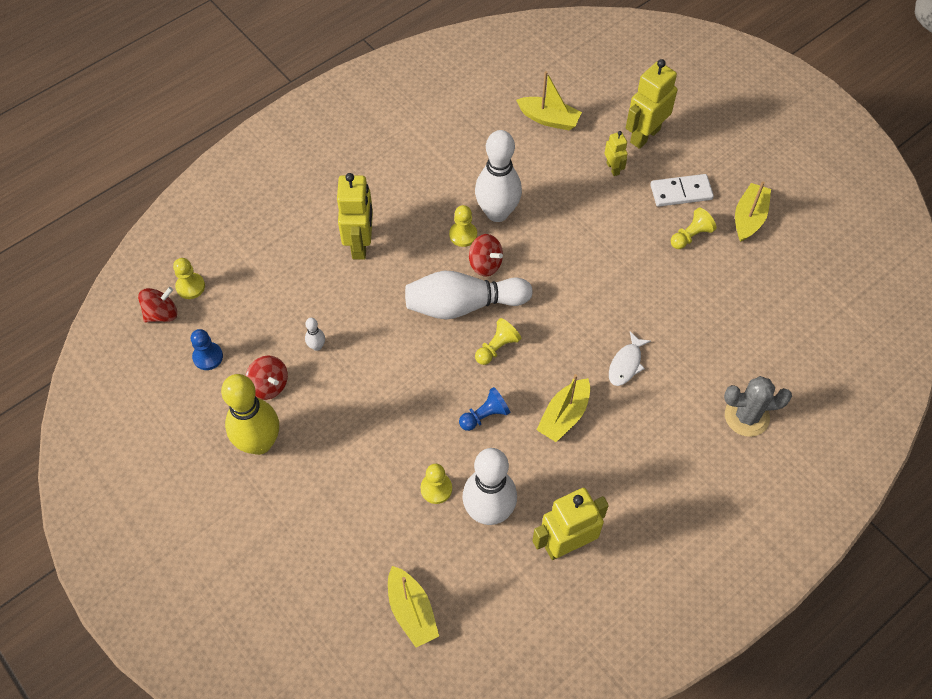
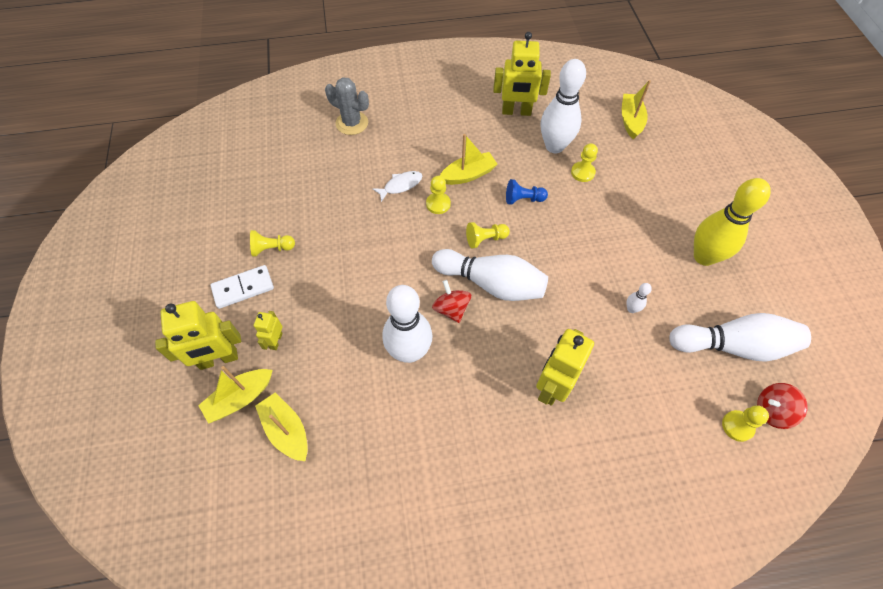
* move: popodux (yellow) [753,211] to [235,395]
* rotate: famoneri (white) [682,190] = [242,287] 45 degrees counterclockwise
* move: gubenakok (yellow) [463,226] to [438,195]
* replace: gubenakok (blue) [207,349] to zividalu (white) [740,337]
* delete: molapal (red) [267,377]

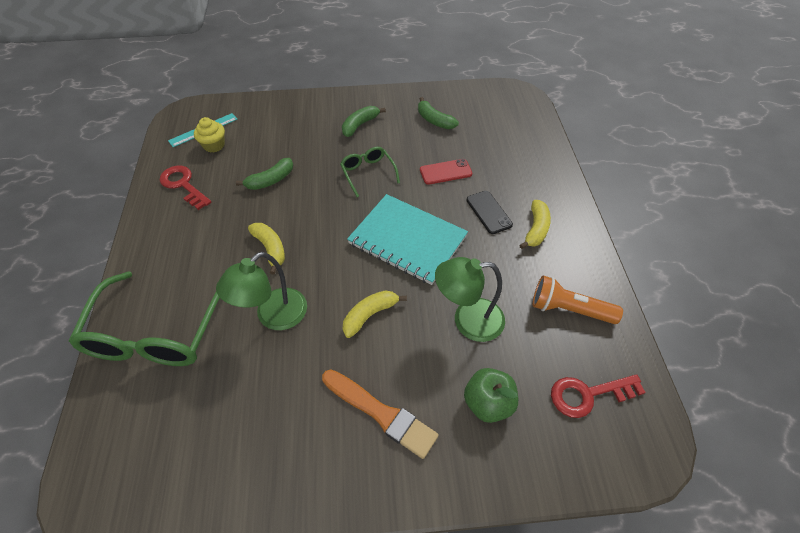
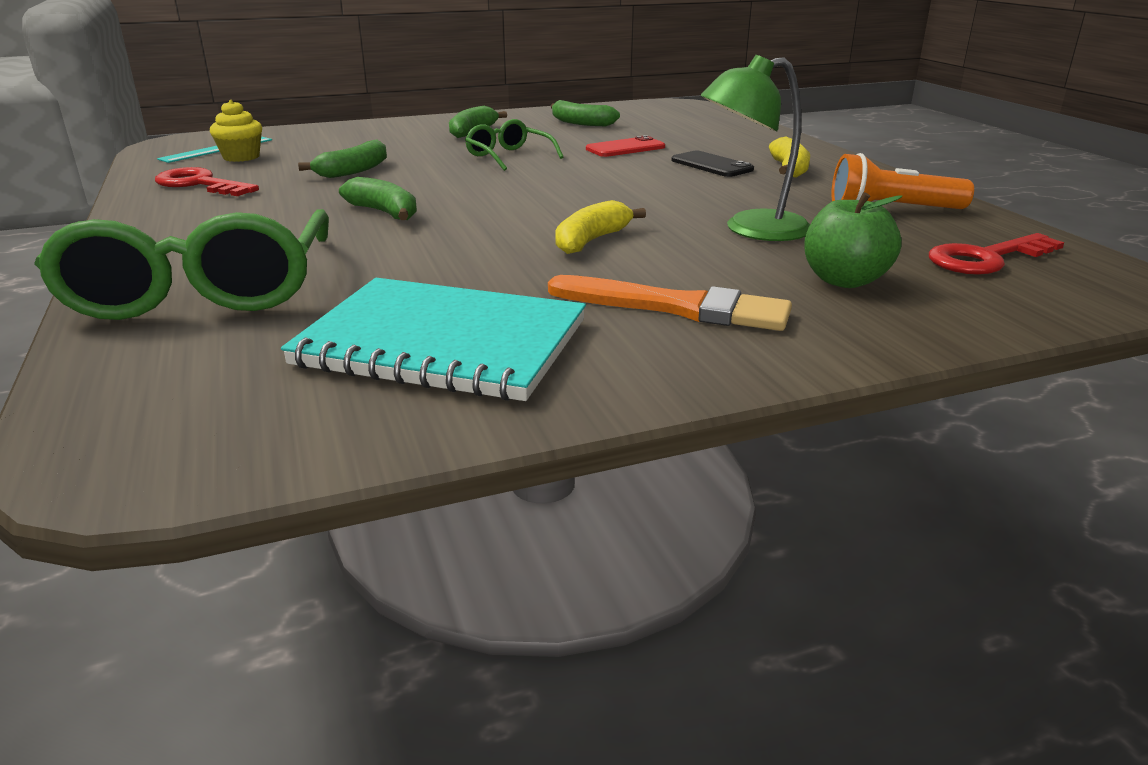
* move: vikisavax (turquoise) [407,239] to [433,339]
* recolor: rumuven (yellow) [266,248] to rumuven (green) [378,198]
* delete: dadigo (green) [261,291]

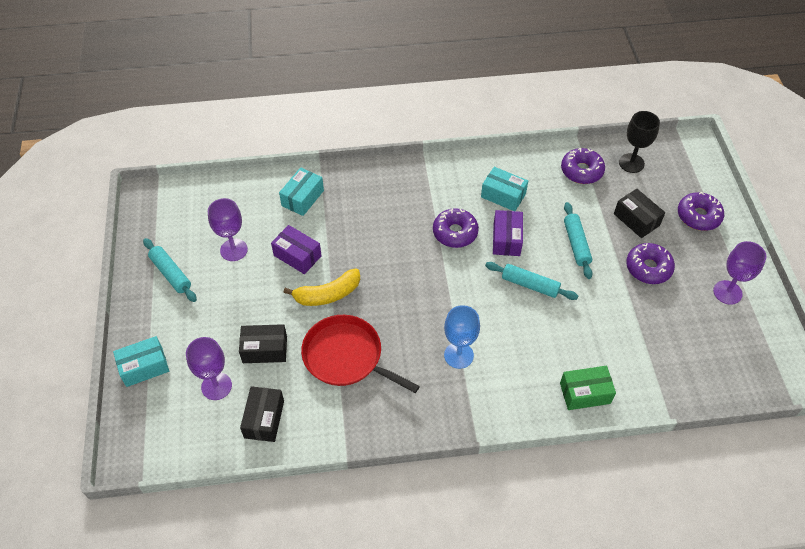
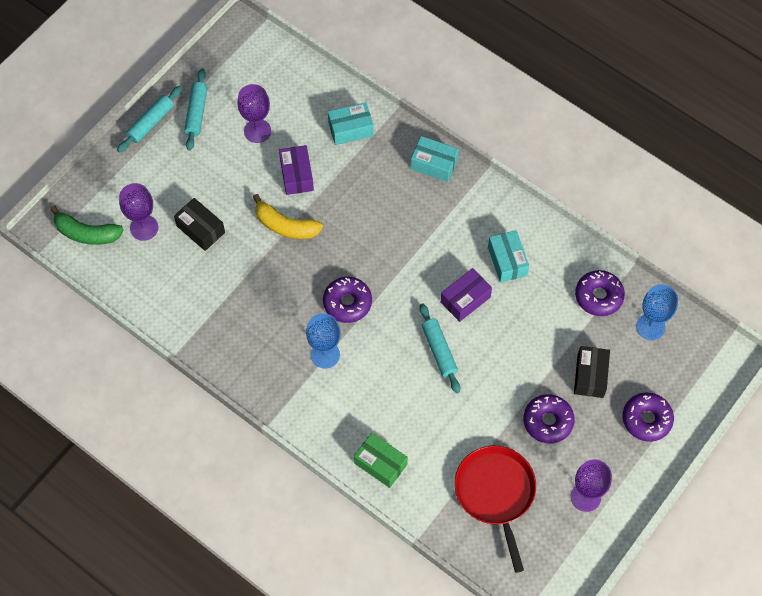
* insert: rumuven (green) [87,225]
* move: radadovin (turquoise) [578,240] to [149,119]
* move: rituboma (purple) [456,228] to [347,300]
* move: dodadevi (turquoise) [141,361] to [435,159]
* move: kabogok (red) [360,354] to [495,509]
* recolor: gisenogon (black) [639,142] to gisenogon (blue) [657,312]
* delete: dodadevi (black) [262,414]

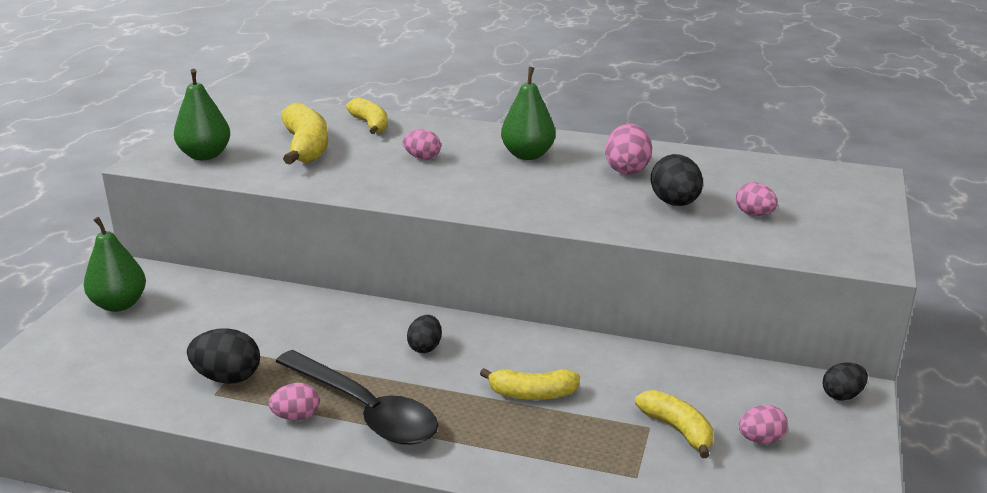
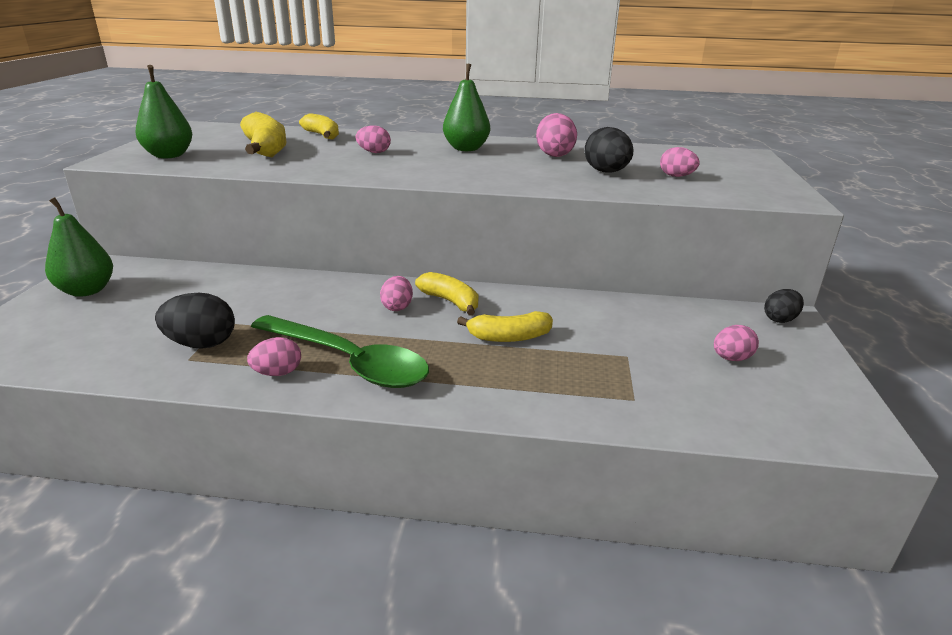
* recolor: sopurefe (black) [356,397] to sopurefe (green) [340,351]
* recolor: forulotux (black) [424,334] to forulotux (pink) [396,293]
* move: rumuven (yellow) [674,424] to [446,293]

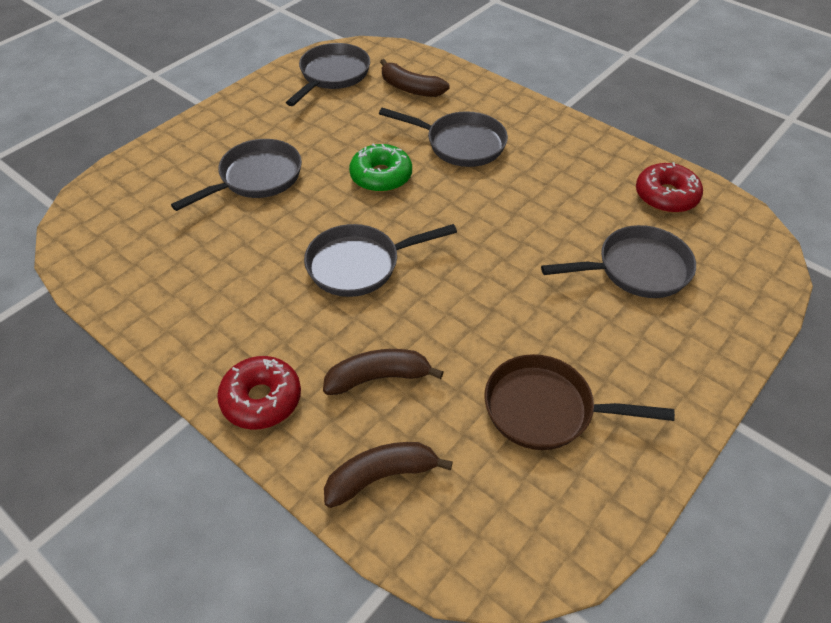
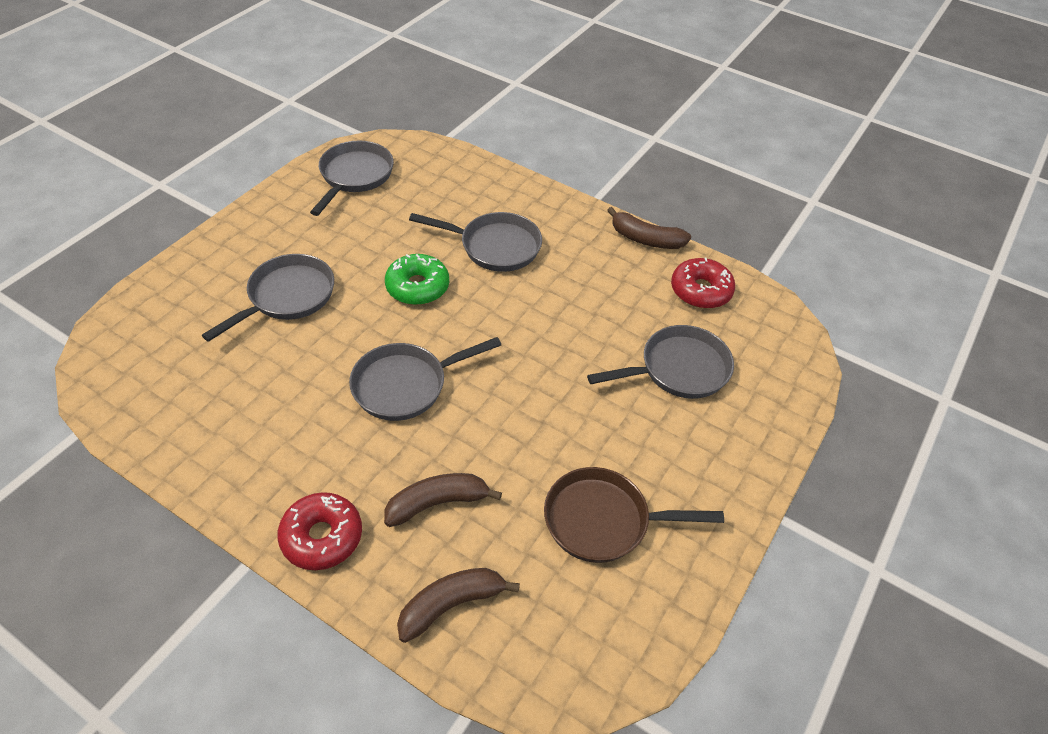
* move: rumuven (brown) [415,78] to [649,228]

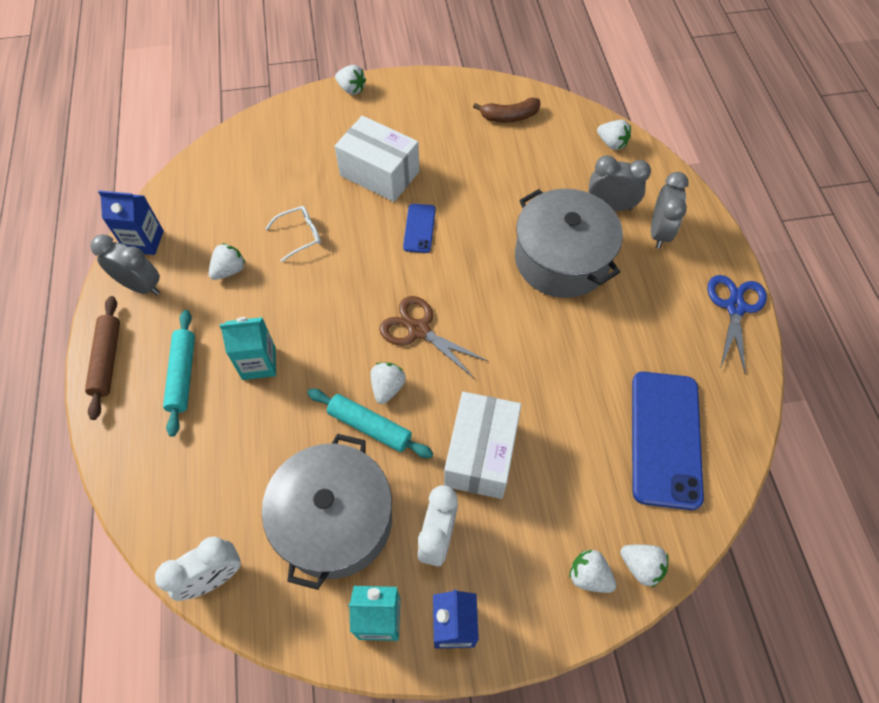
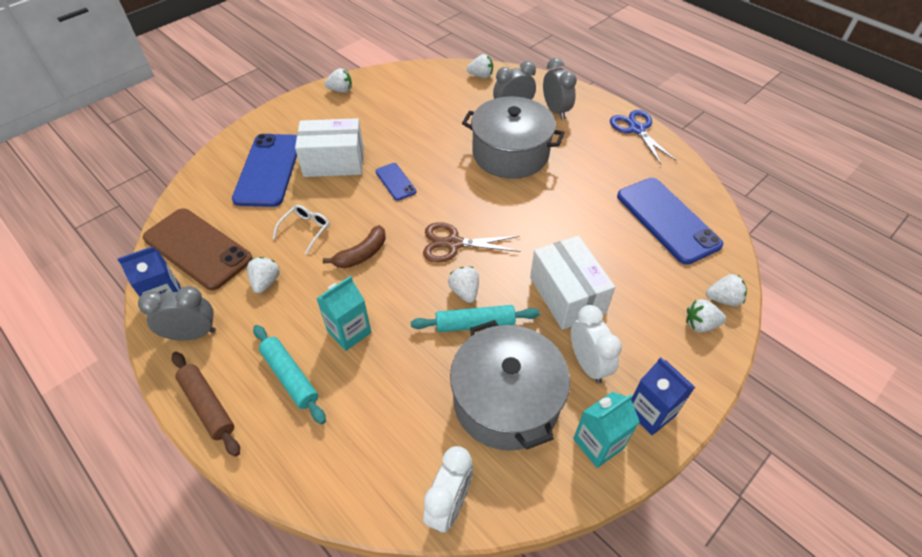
* insert: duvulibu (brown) [198,249]
* insert: duvulibu (blue) [264,170]
* move: rumuven (brown) [506,109] to [354,246]
* move: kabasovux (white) [350,80] to [338,80]

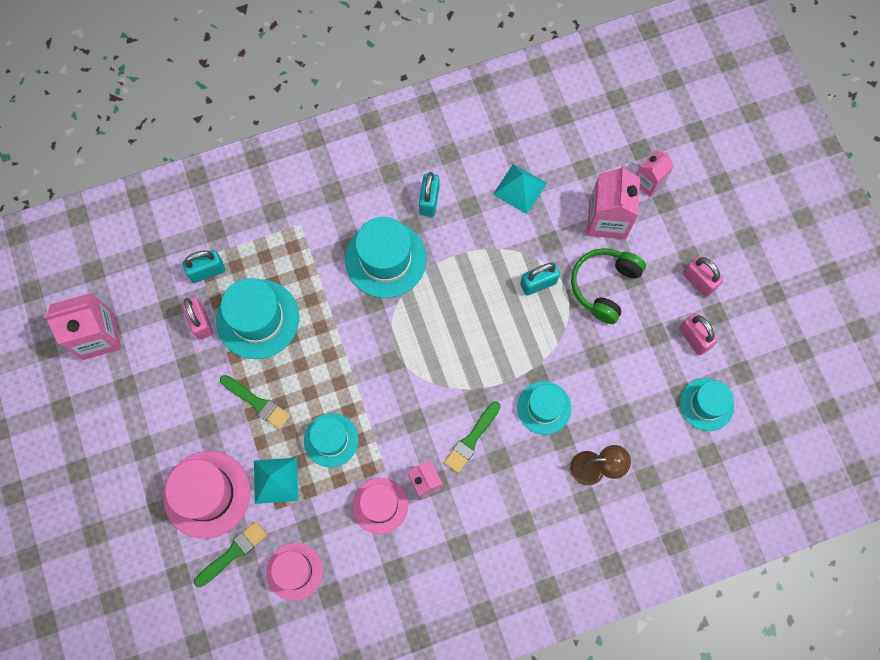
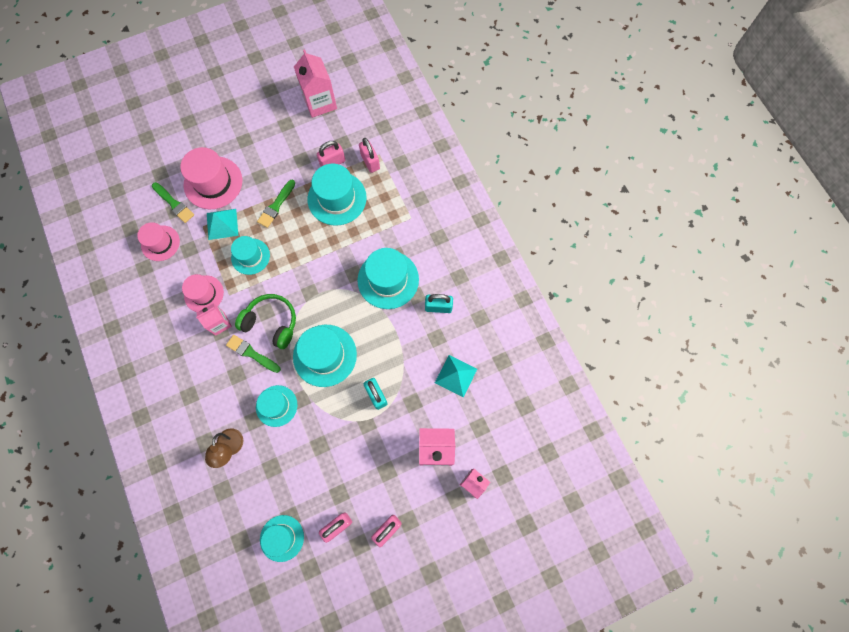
* move: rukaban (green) [608,286] to [265,321]
* insert: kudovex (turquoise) [325,356]
* recolor: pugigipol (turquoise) [204,266] to pugigipol (pink) [369,155]

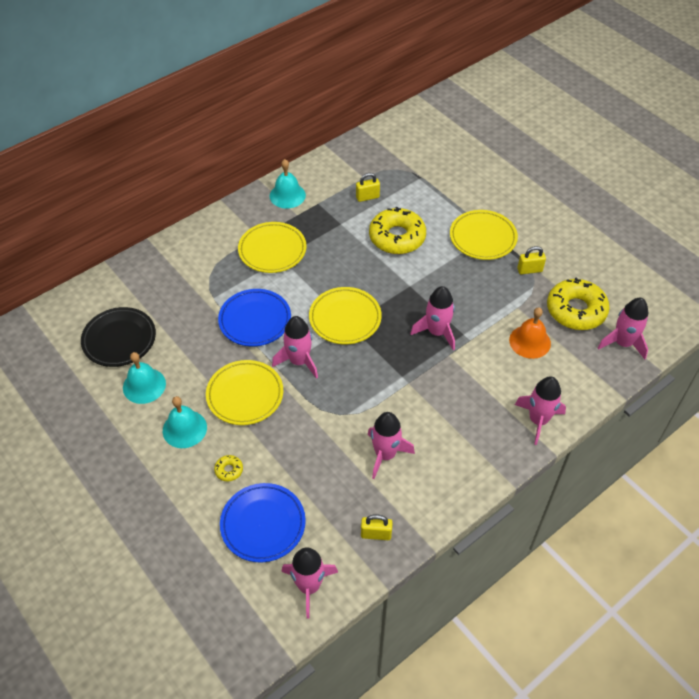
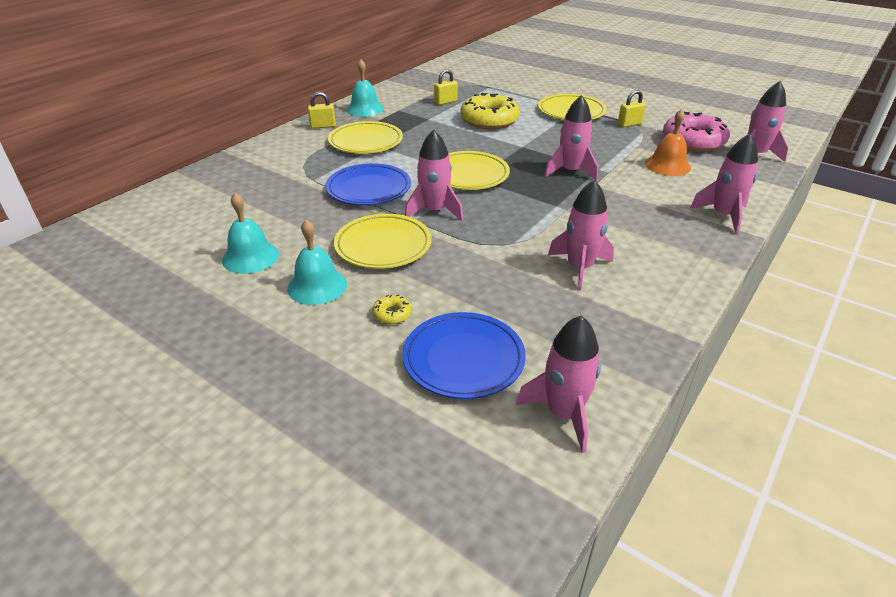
* move: pugigipol (yellow) [377,527] to [322,110]
* recolor: rituboma (yellow) [578,304] to rituboma (pink) [696,131]
* delete: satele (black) [118,337]

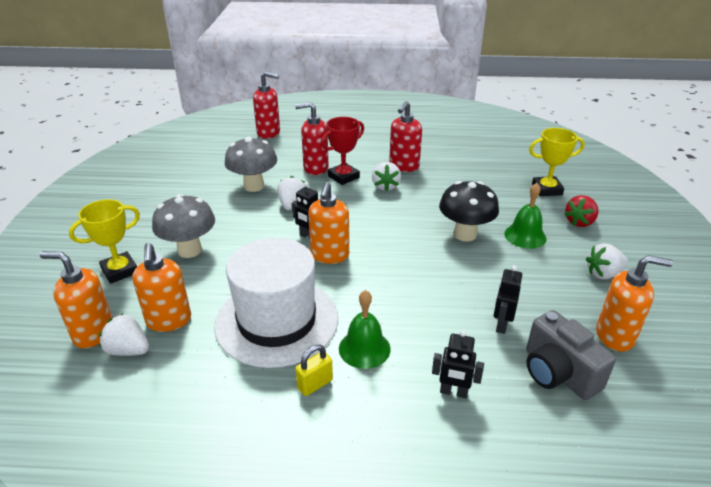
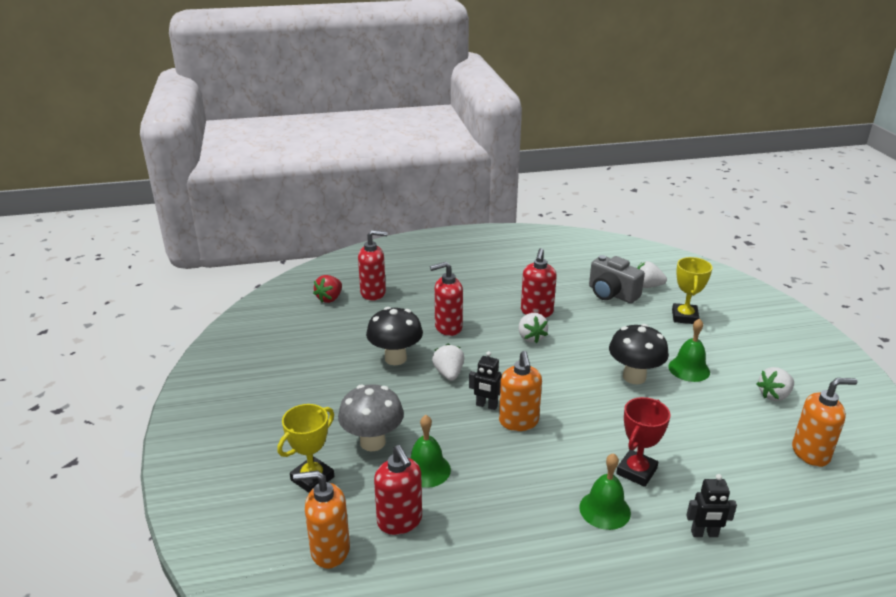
* move: kabasovux (red) [581,211] to [327,289]
* recolor: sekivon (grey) [251,164] to sekivon (black) [394,336]
* recolor: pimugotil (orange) [161,287] to pimugotil (red) [398,490]
* insert: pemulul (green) [430,451]
* move: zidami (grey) [571,355] to [617,279]
* move: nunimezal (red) [342,151] to [643,442]
* move: kabasovux (white) [124,334] to [652,274]
* rotate: nunimezal (yellow) [557,162] = [692,290] 60 degrees counterclockwise
* delete: kudovex (white) [276,303]
* delete: pugigipol (yellow) [314,370]
* delete: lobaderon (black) [508,299]

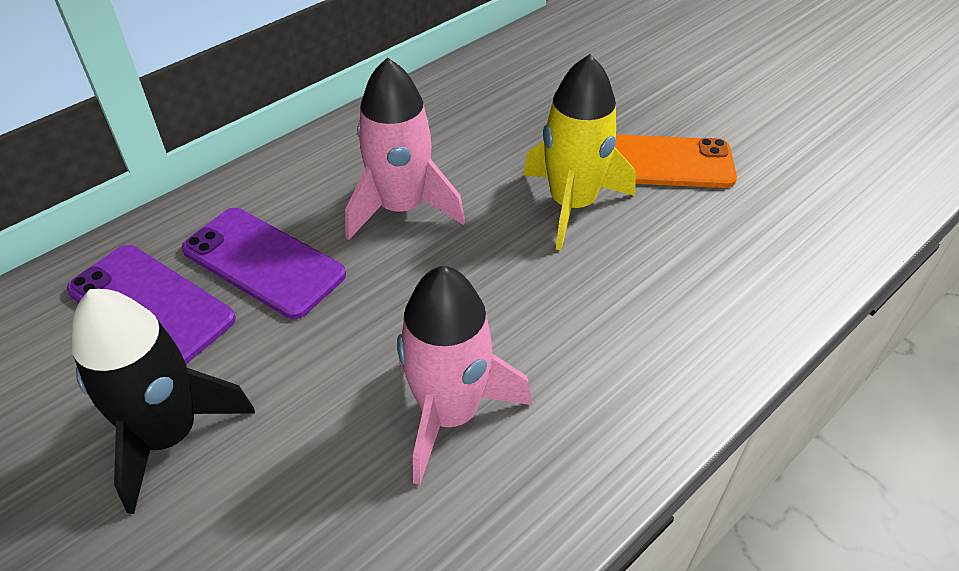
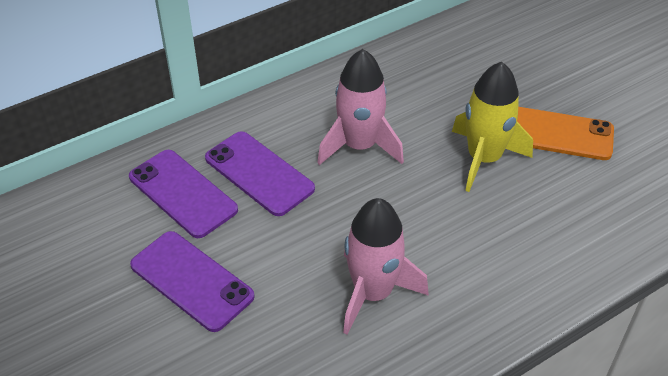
* replace: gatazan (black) [163,401] to duvulibu (purple) [192,281]

